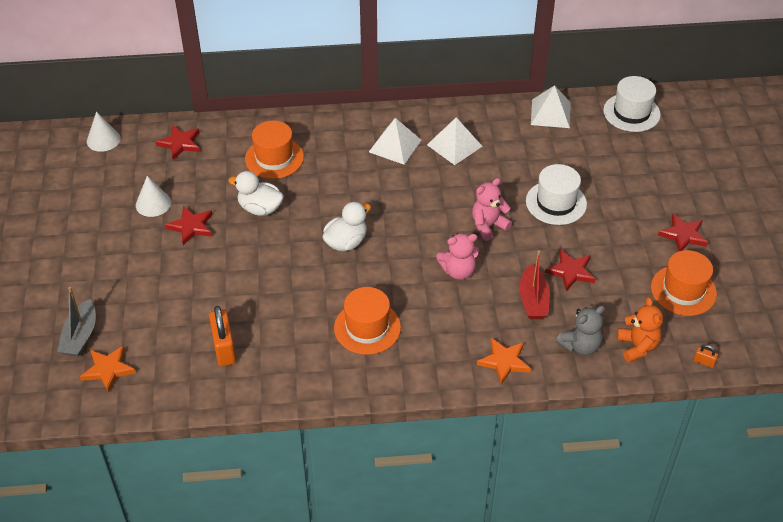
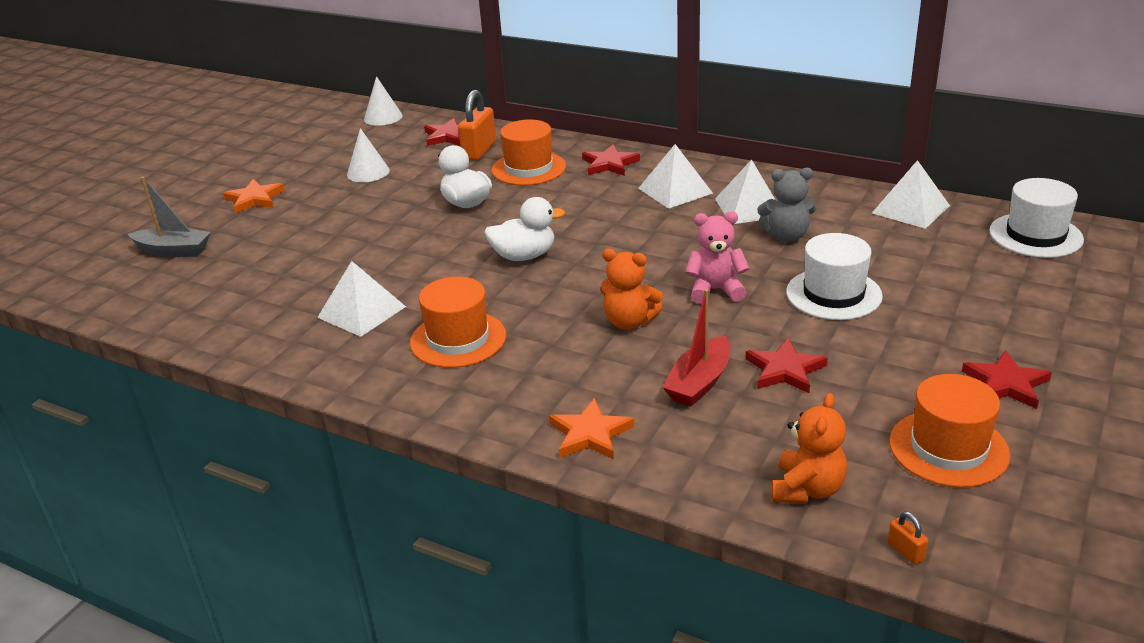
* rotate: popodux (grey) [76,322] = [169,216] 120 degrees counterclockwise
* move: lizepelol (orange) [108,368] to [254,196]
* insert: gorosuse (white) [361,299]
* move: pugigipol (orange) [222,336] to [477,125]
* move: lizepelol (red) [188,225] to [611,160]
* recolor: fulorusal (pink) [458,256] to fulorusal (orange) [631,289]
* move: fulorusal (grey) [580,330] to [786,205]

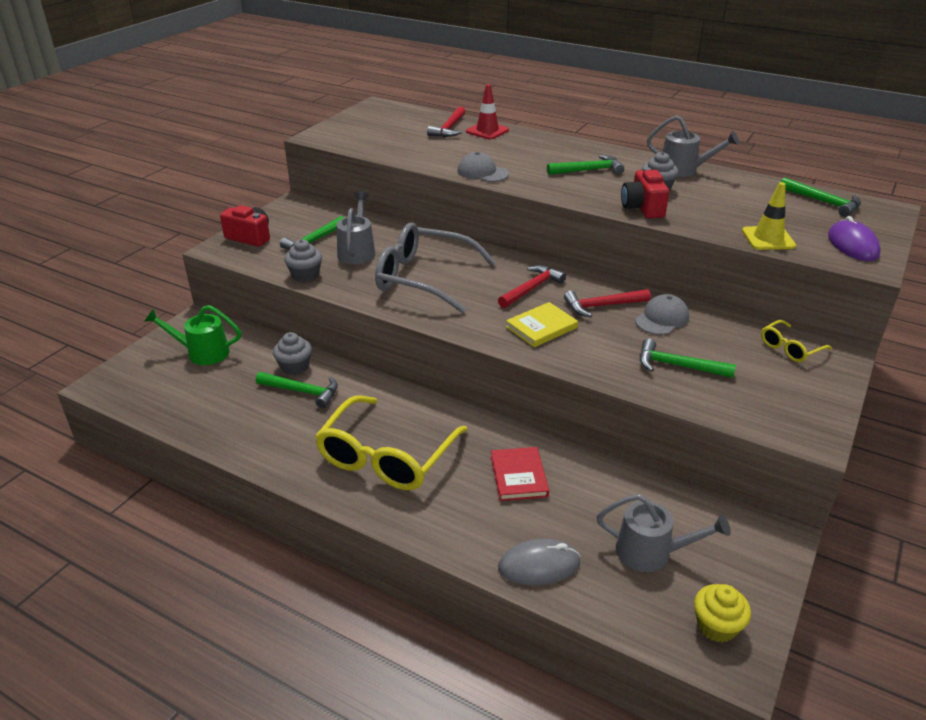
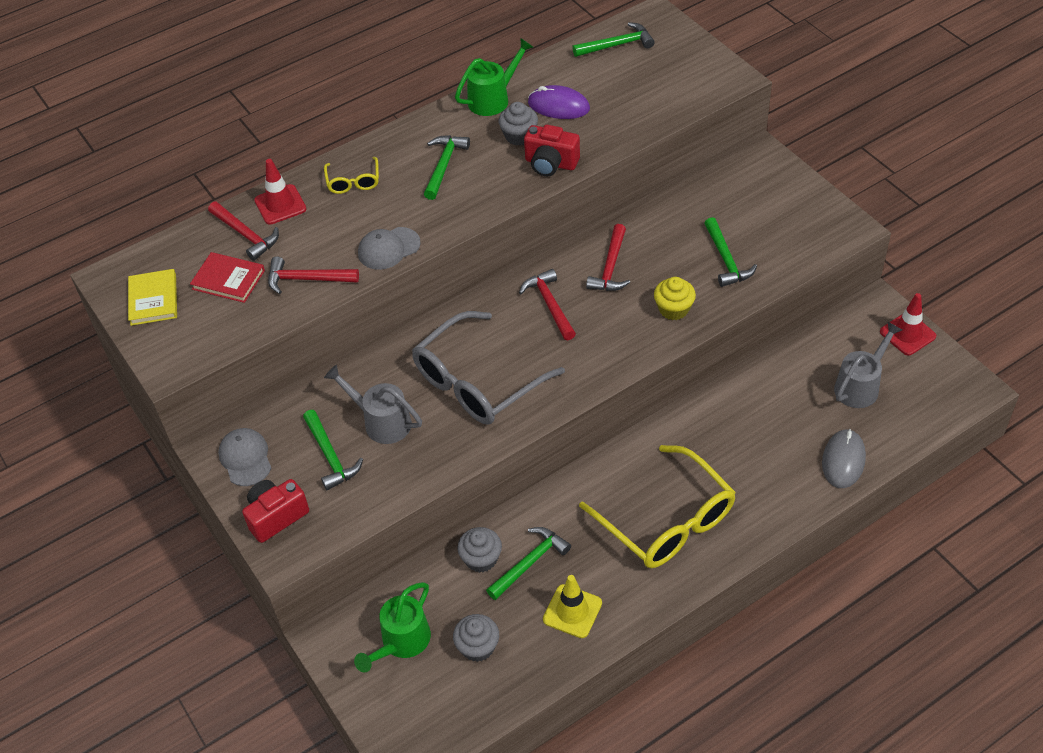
* move: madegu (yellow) [542,324] to [152,297]
* move: madegu (red) [520,474] to [227,277]
* move: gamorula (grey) [662,314] to [244,457]
* insert: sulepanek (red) [313,275]
* move: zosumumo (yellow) [796,341] to [351,175]
* move: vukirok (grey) [303,260] to [476,638]
* recolor: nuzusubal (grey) [693,146] to nuzusubal (green) [494,77]
* move: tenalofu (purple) [854,238] to [559,102]
* move: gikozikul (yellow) [769,216] to [572,606]
* move: vukirok (yellow) [722,613] to [675,298]
* rotate: sulepanek (green) [688,358] = [730,252] 60 degrees counterclockwise
* insert: gikozikul (red) [908,324]

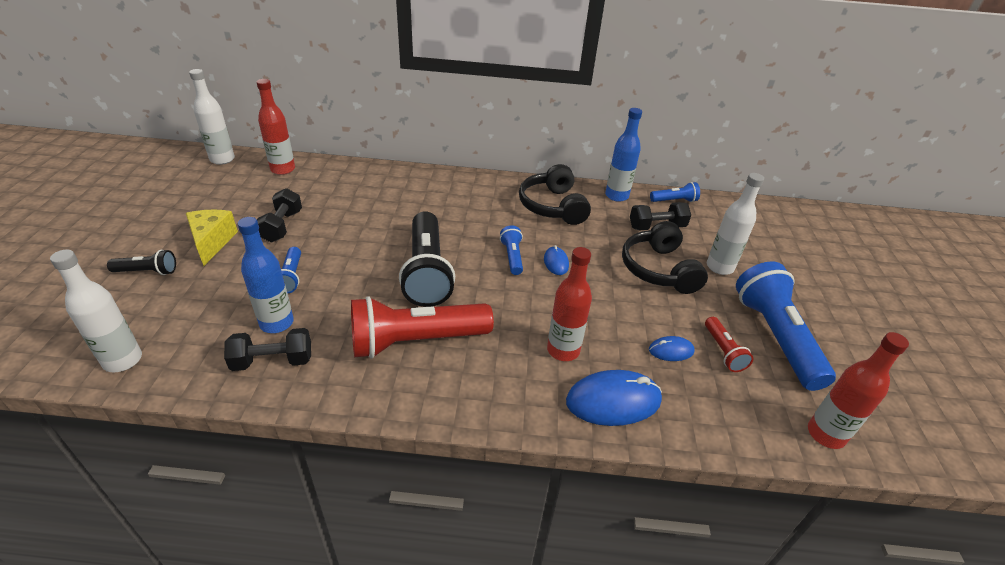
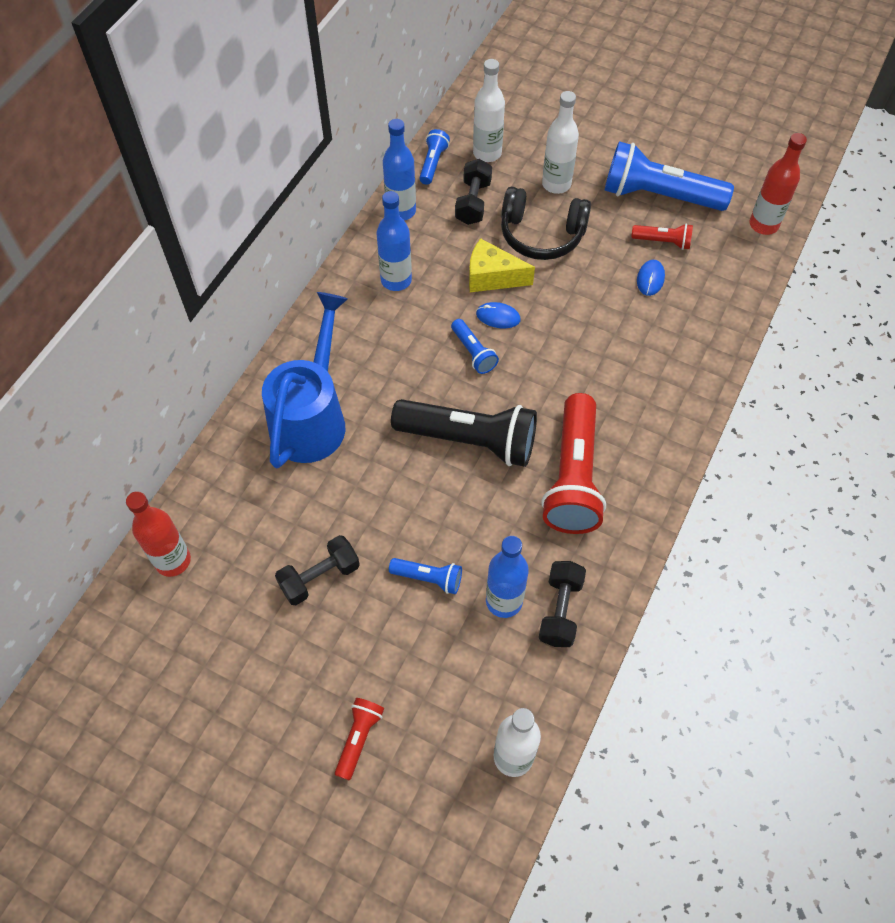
* insert: nuzusubal (blue) [305,380]
* rotate: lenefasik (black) [279,215] = [317,570] 60 degrees counterclockwise
* recolor: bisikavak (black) [141,262] to bisikavak (red) [359,739]
* replace: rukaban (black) [555,194] to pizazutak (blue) [394,241]
* rotate: bisikavak (blue) [511,250] = [475,346] 135 degrees counterclockwise
* move: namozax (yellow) [212,237] to [502,265]
* move: pizazutak (white) [212,117] to [489,110]
* delete: pizazutak (red) [569,304]
* delete: tenalofu (blue) [614,398]

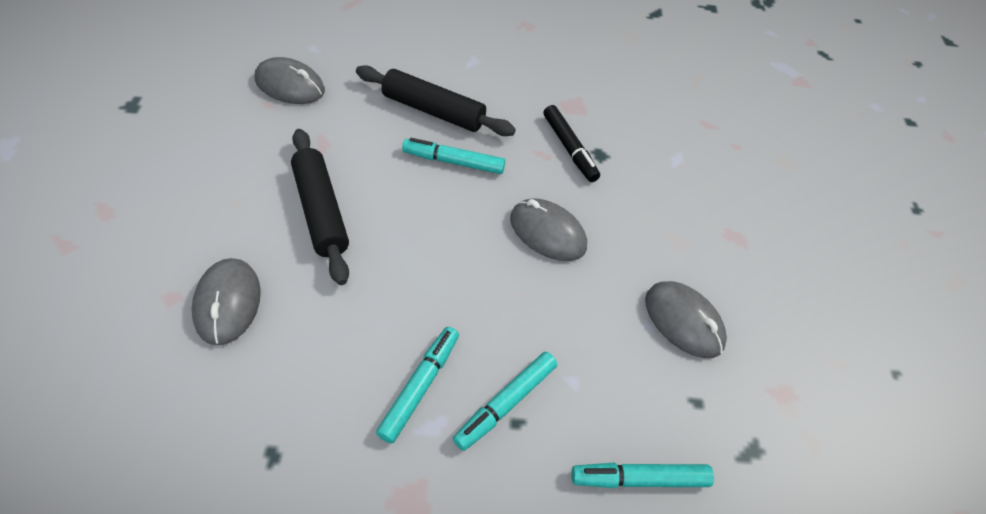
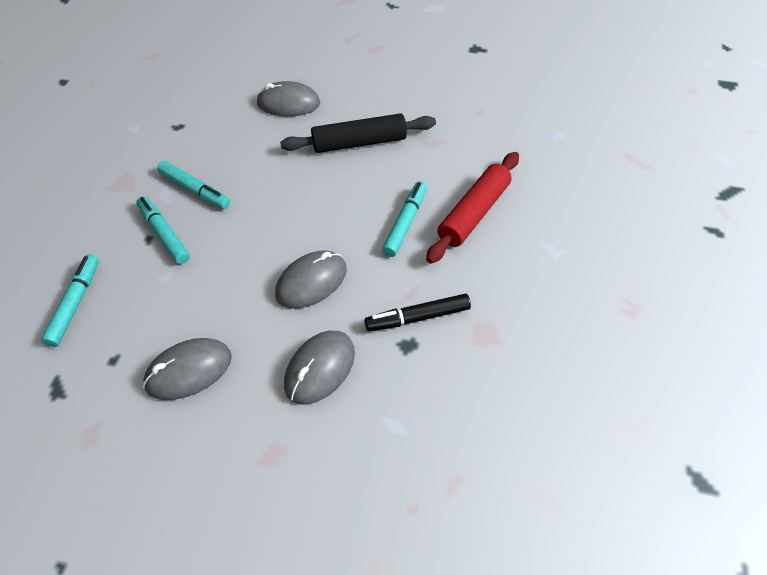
* move: tenalofu (grey) [290,80] to [319,368]
* recolor: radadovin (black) [436,100] to radadovin (red) [472,208]

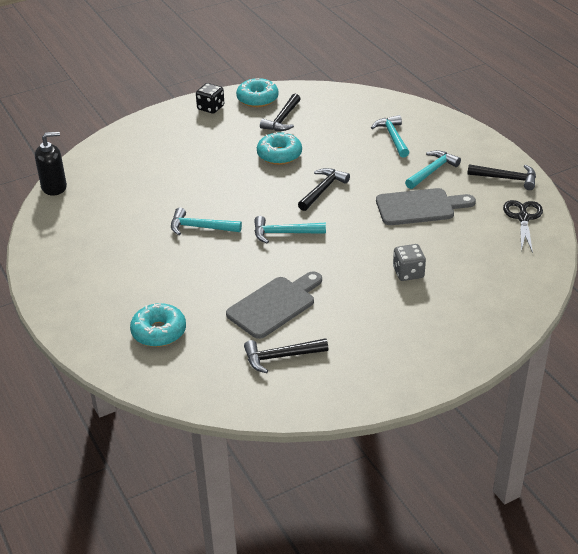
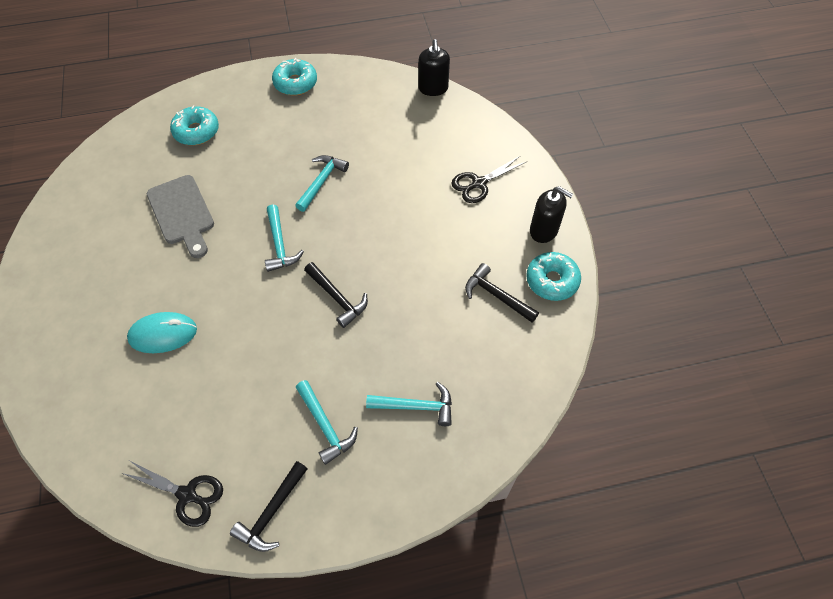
* replace: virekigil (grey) [409,262] to tenalofu (turquoise) [162,332]
* rotate: sulepanek (turquoise) [290,230] = [284,238] 150 degrees clockwise
* move: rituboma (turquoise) [279,148] to [294,76]
* insert: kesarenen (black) [488,179]
* replace: virekigil (black) [210,98] to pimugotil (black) [551,214]
* delete: sulepanek (black) [286,355]
* delete: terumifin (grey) [426,206]

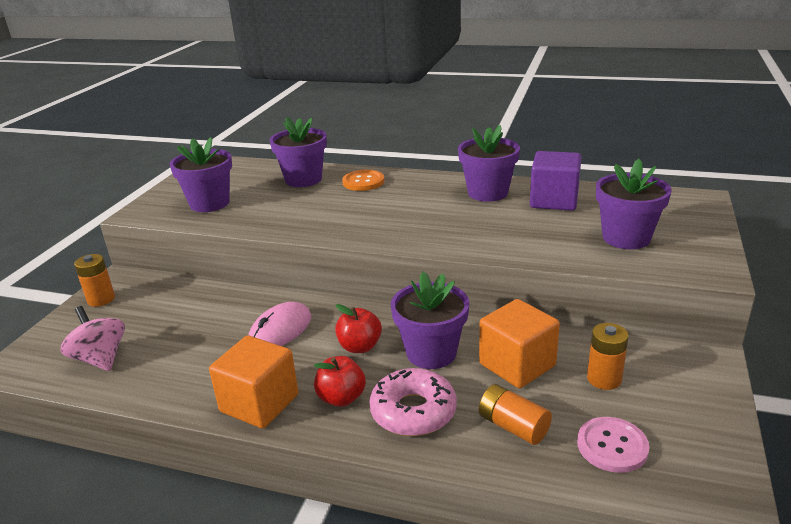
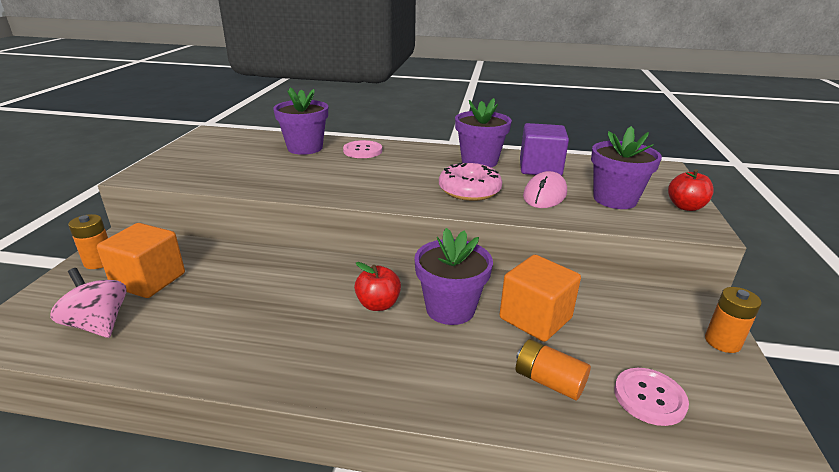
* move: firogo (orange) [253,382] to [141,260]
* recolor: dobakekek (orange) [363,180] to dobakekek (pink) [362,149]
* move: rituboma (pink) [413,402] to [470,181]
* move: tenalofu (pink) [279,324] to [545,189]
* move: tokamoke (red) [340,381] to [691,190]
* move: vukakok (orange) [608,356] to [733,320]
* delete: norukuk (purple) [201,174]

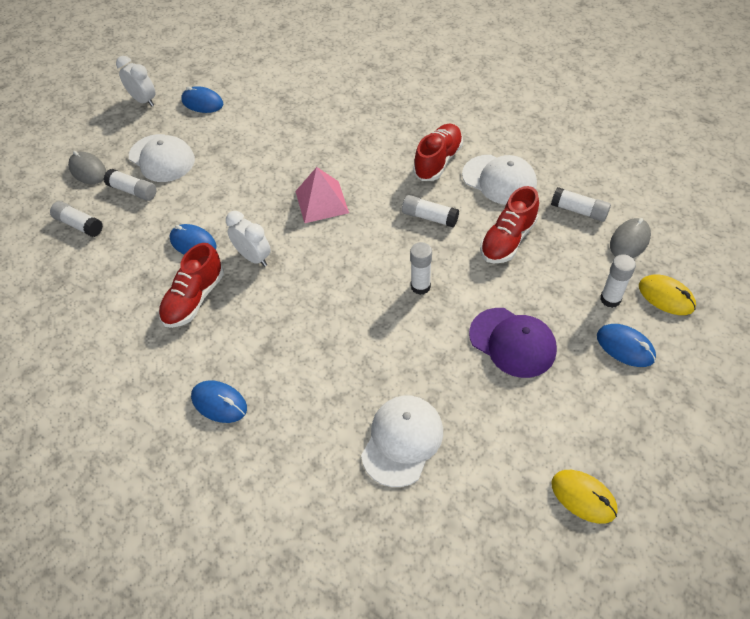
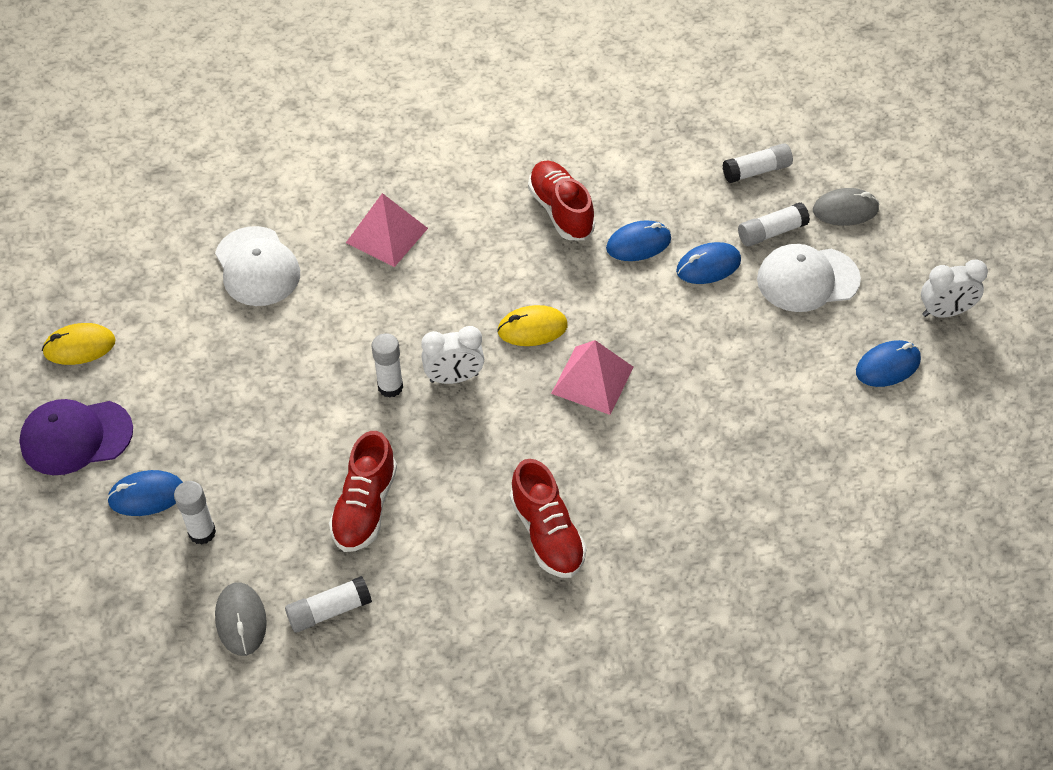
* move: gamorula (purple) [513,343] to [76,437]
* rotate: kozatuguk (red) [509,224] = [363,491] 150 degrees counterclockwise
* insert: gorosuse (pink) [387,230]
* move: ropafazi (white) [248,239] to [452,355]
* move: tenalofu (yellow) [667,294] to [532,325]
* move: tenalofu (blue) [219,401] to [708,263]
* delete: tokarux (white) [430,211]
* delete: gamorula (white) [499,180]

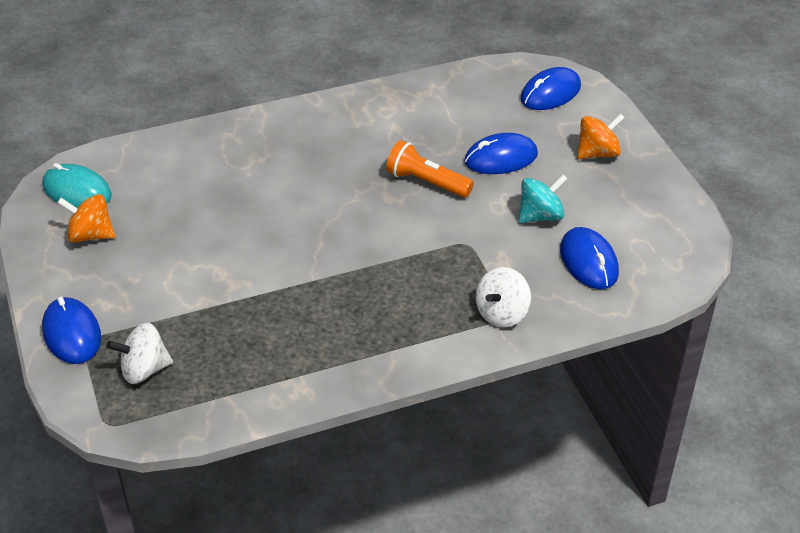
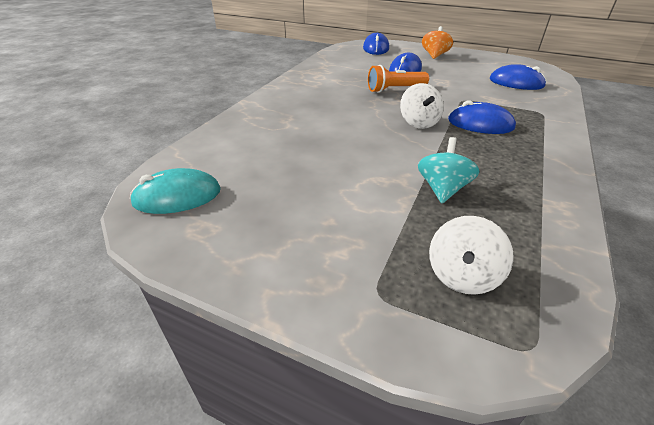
* move: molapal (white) [503,297] to [422,106]
* move: molapal (turquoise) [543,199] to [449,170]
* move: tenalofu (blue) [71,330] to [482,117]
* delete: molapal (orange) [86,218]

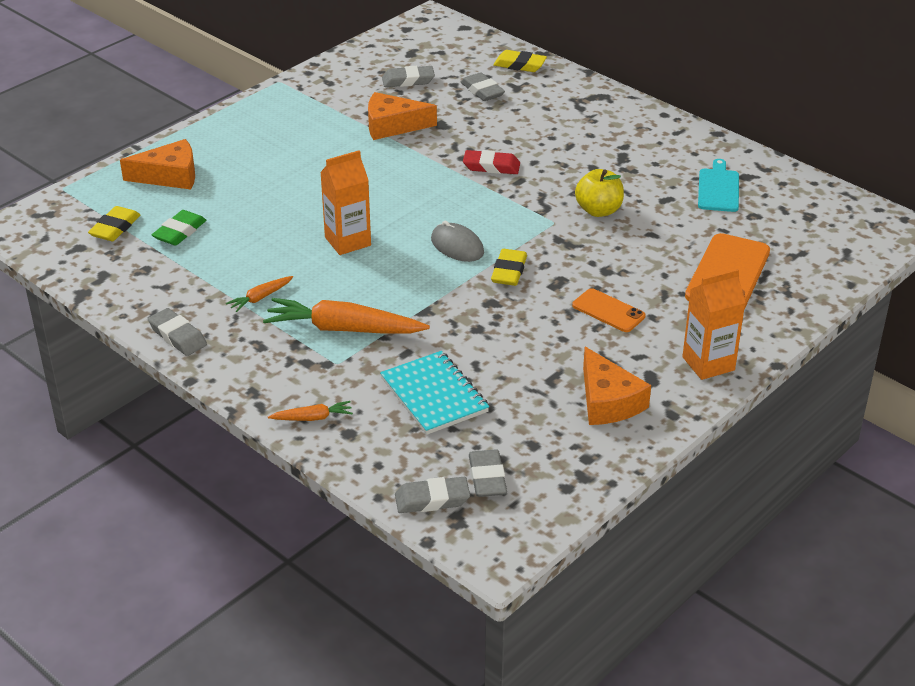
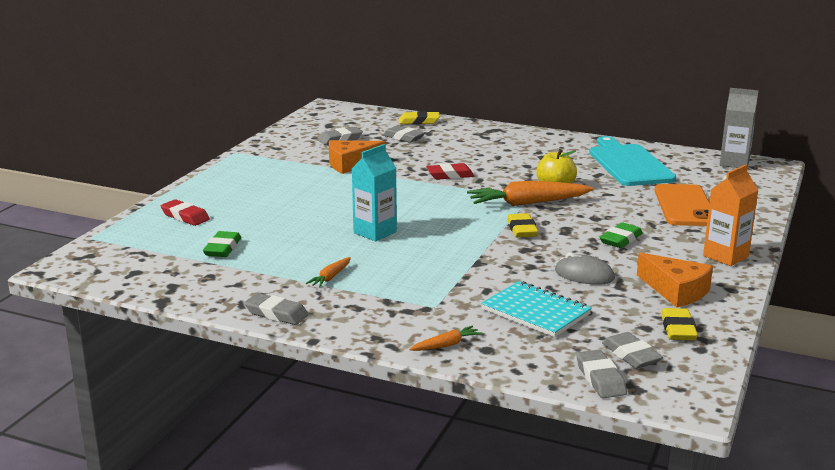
* replace: namozax (orange) [157,164] to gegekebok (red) [185,212]
* recolor: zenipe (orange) [345,202] to zenipe (turquoise) [374,192]
* move: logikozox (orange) [346,315] to [530,193]
* move: tenalofu (grey) [457,241] to [585,269]
* rotate: gegekebok (grey) [432,495] = [601,374] 75 degrees counterclockwise
* resize: terumifin (turquoise) [718,185] = [632,161] x1.80
* replace: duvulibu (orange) [609,310] to gegekebok (green) [621,235]
* move: gegekebok (yellow) [114,223] to [679,324]
* insert: zenipe (grey) [739,128]

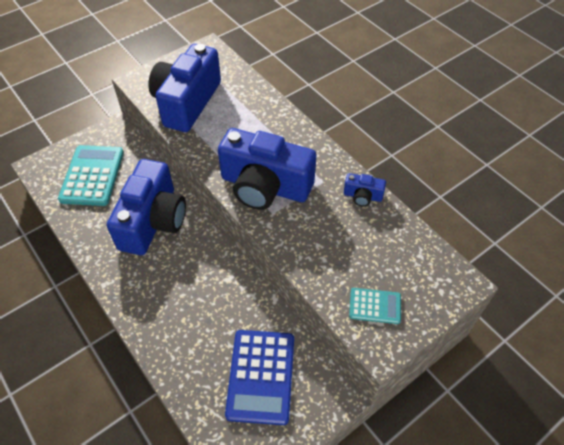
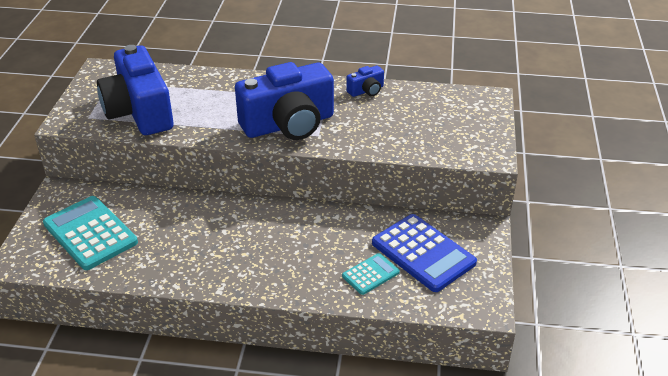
* move: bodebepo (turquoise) [375,306] to [371,274]
* delete: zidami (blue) [146,207]

